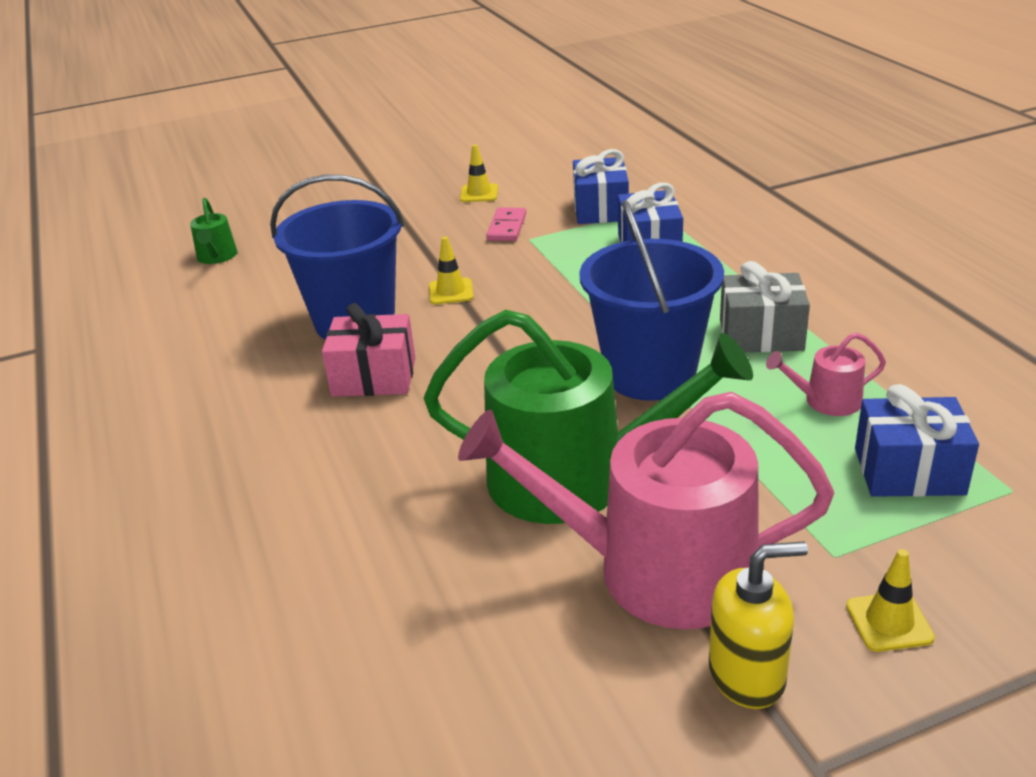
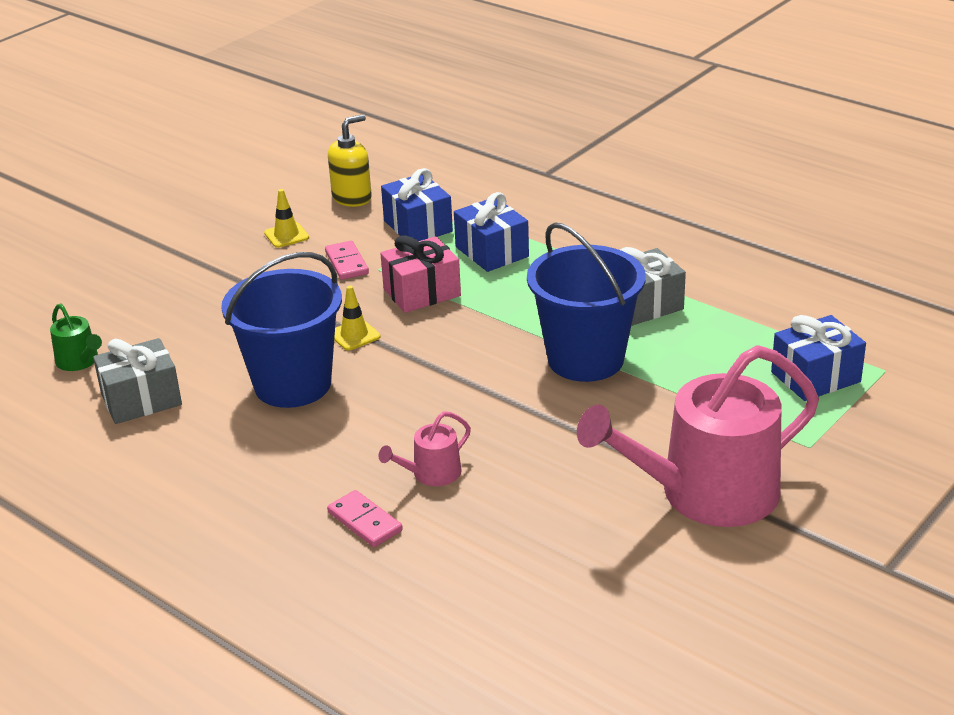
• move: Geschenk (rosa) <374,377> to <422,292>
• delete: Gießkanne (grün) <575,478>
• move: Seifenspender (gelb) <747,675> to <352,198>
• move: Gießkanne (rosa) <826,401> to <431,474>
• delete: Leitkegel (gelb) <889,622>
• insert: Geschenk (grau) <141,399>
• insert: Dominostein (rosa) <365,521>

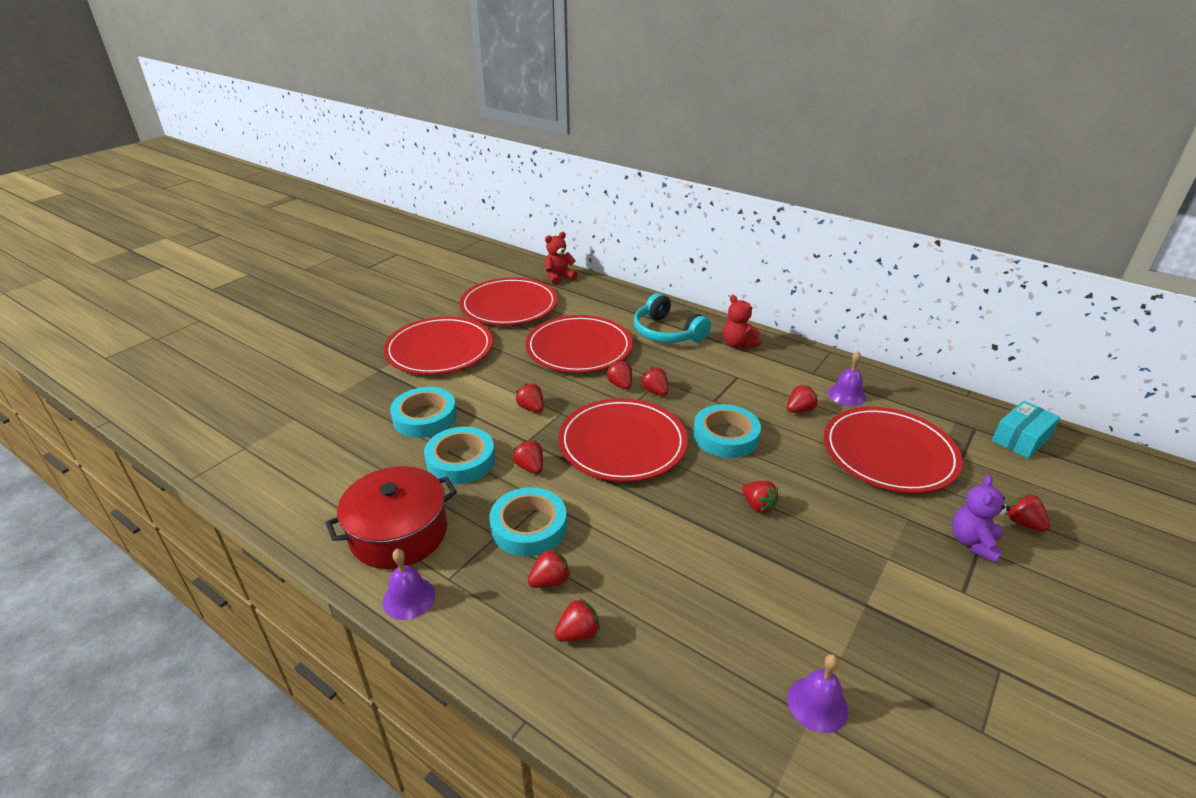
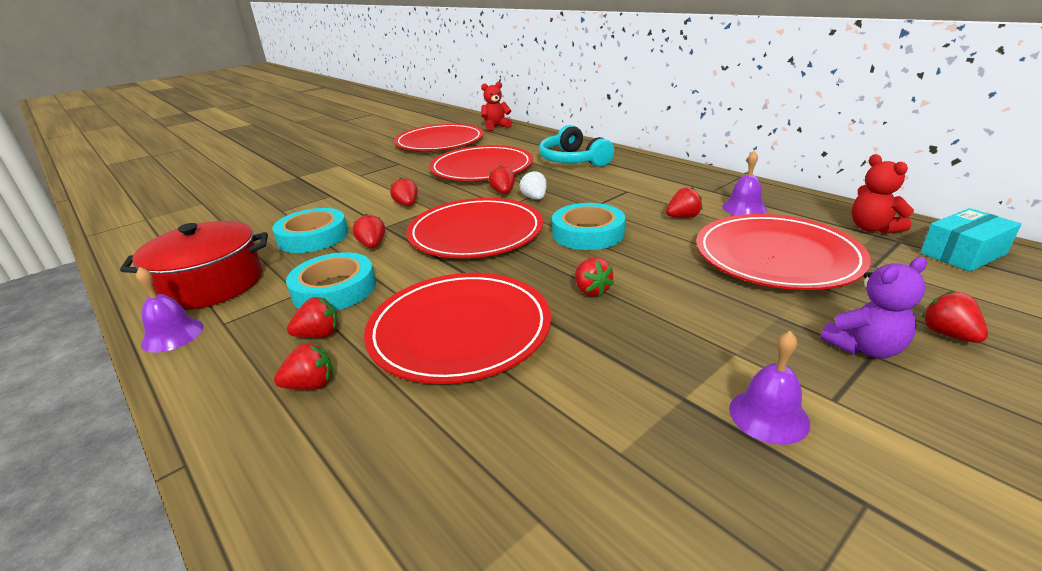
• move: Teller (rot) <439,349> to <459,330>
• delete: Klebeband (türkis) <425,417>
• recolor: Erdbeere (rot) <655,391> to Erdbeere (weiß) <534,198>
• move: Teddybär (rot) <738,344> to <872,228>
• move: Glocke (lila) <817,704> to <768,415>
• rotate: Teddybär (lila) <973,543> = <864,348> 150 degrees counterclockwise

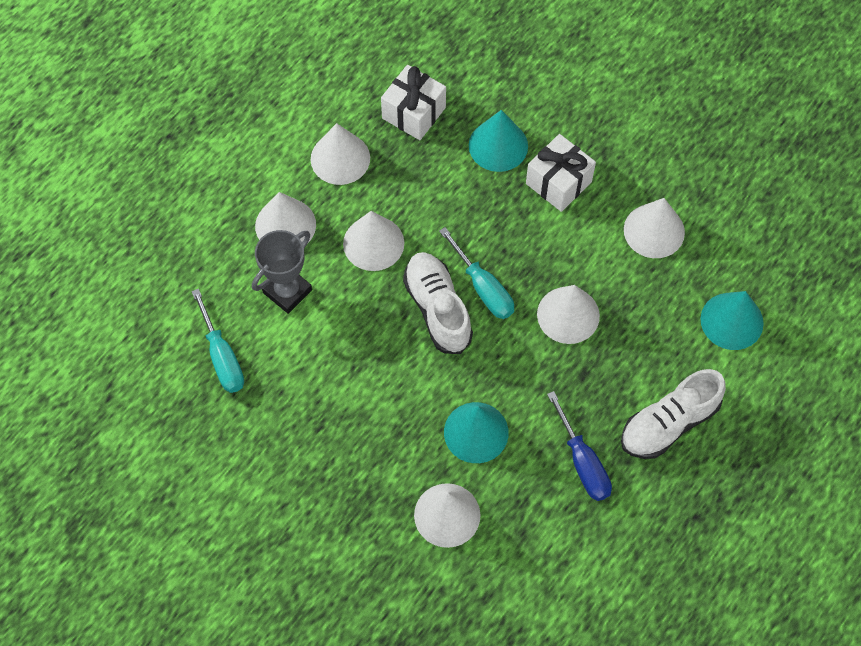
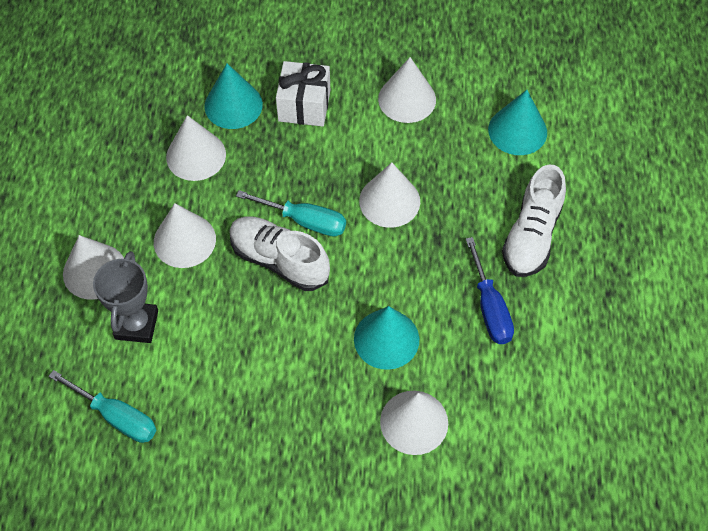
• move: Kegel (weiß) <340,158> to <196,155>
• delete: Geschenk (weiß) <414,113>
• rotate: Schraubenzieher (blau) <582,462> = <489,307> 45 degrees clockwise

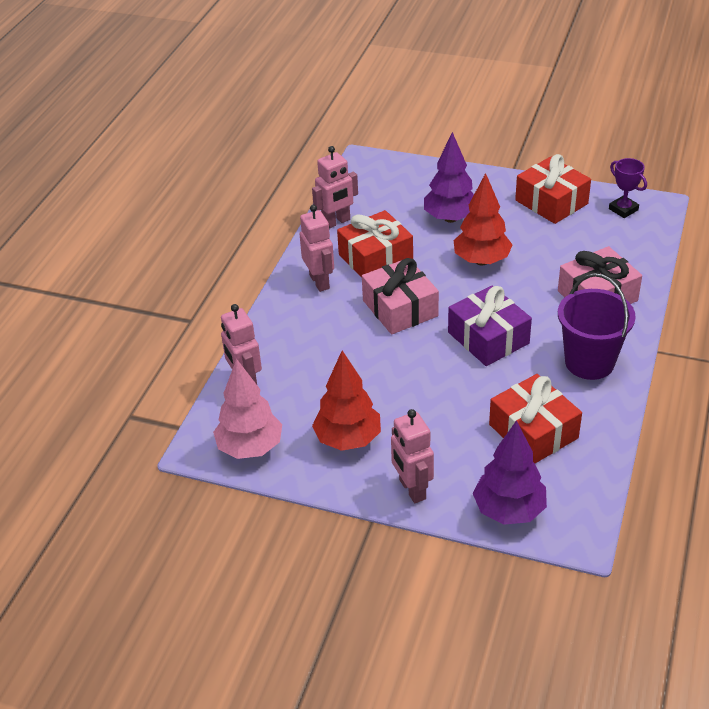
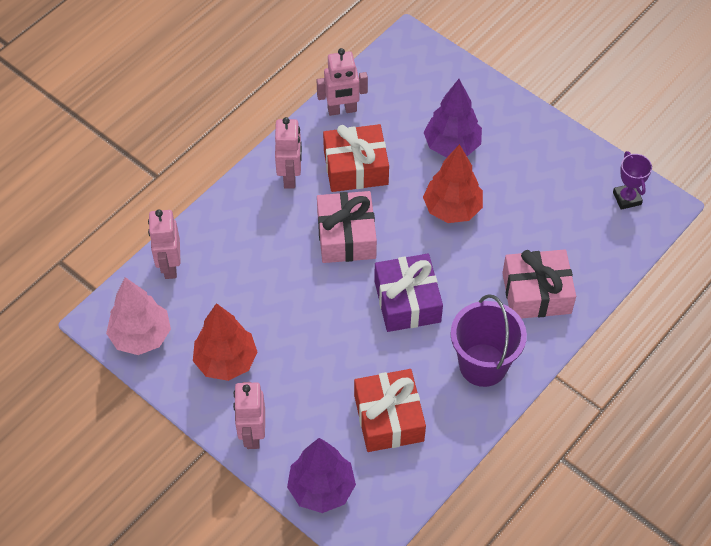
• delete: Geschenk (rot) <551,202>

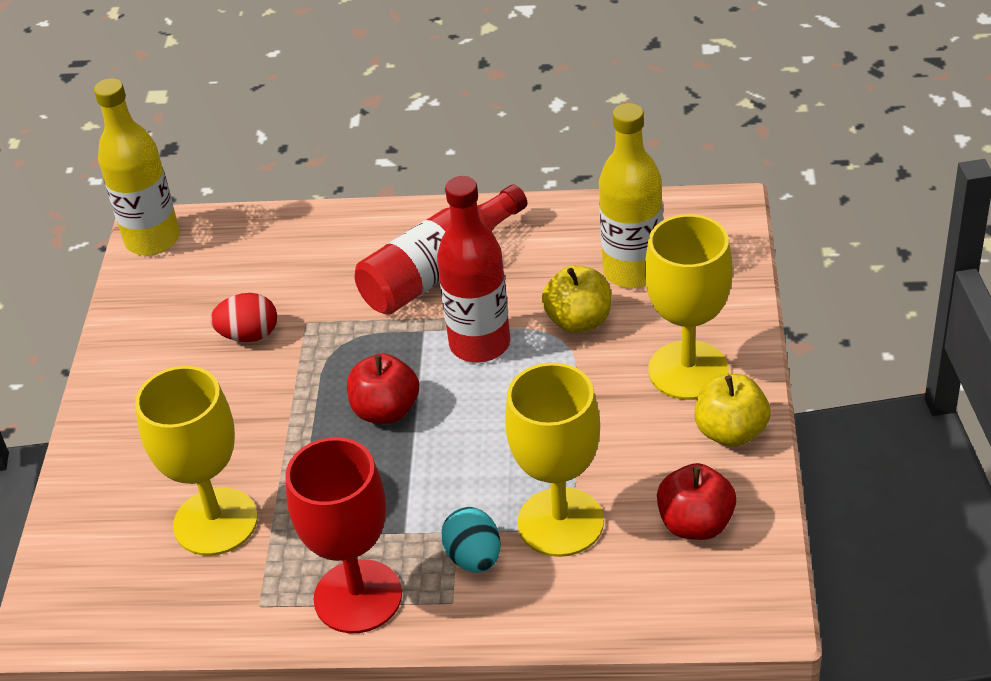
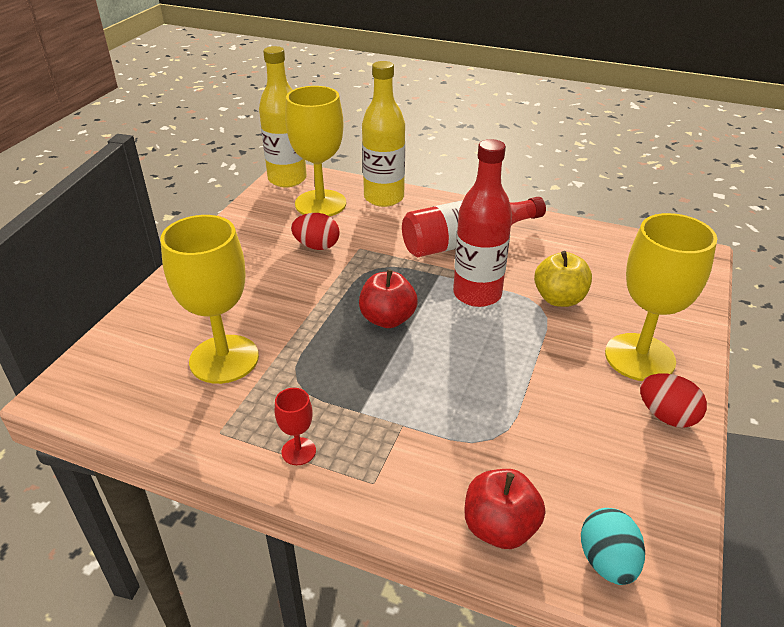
• resize: Kelch (rot) <358,596> = <298,451> x0.44
• move: Ei (türkis) <474,558> to <607,561>
• move: Kelch (gelb) <560,522> to <320,204>
• move: Flasche (gelb) <632,271> to <384,198>
• move: Apfel (rot) <695,524> to <499,528>
• replace: Apfel (gelb) <731,432> to Ei (rot) <666,416>

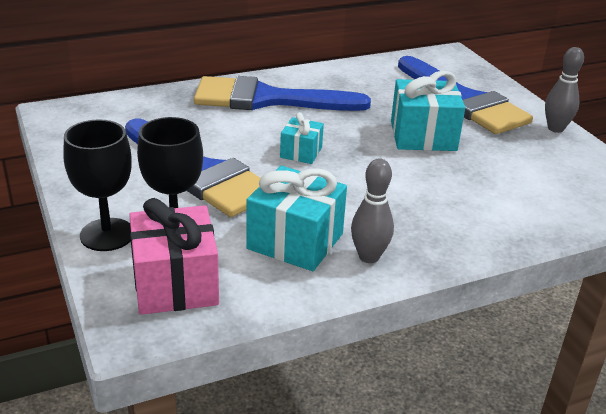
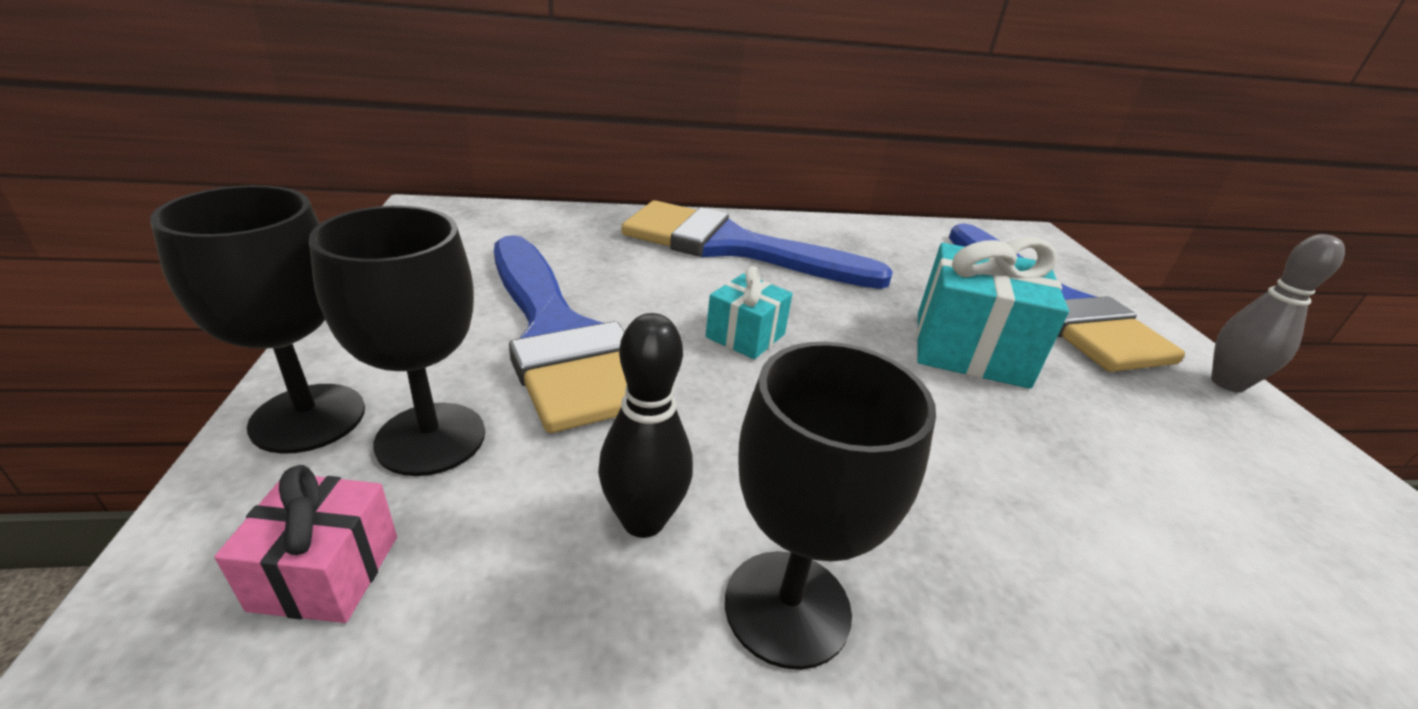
• resize: Geschenk (rosa) <175,284> = <326,572> x0.56
• replace: Geschenk (türkis) <295,241> to Bowlingkegel (schwarz) <643,520>
• replace: Bowlingkegel (grau) <369,257> to Kelch (schwarz) <787,607>

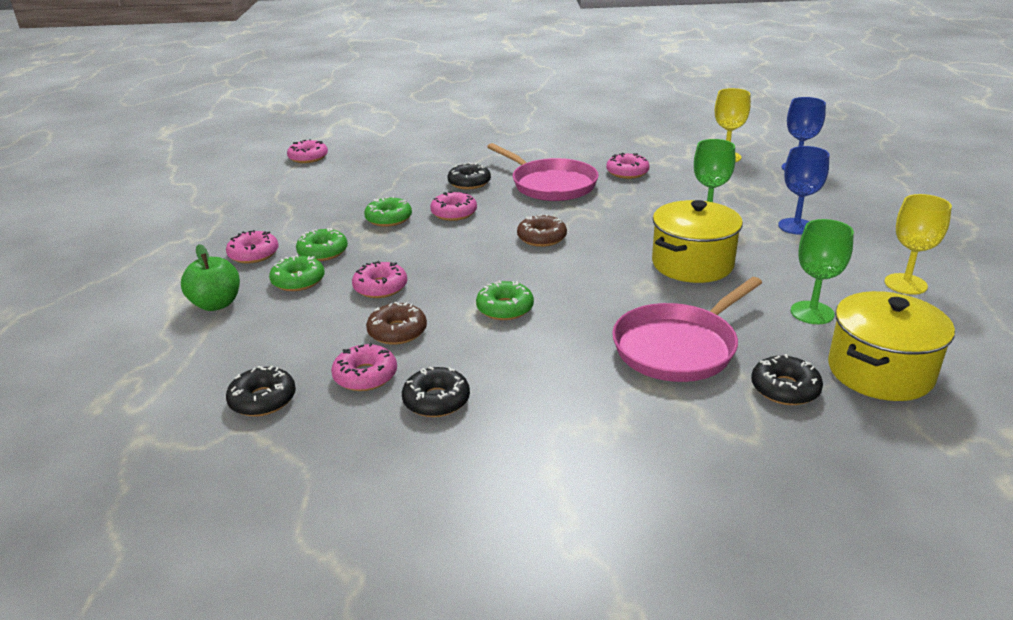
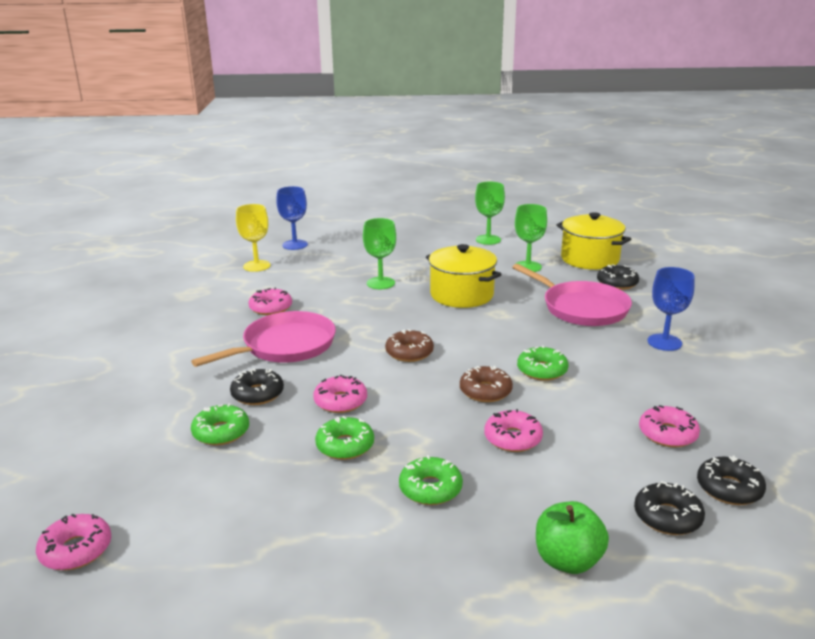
• delete: Donut (rosa) <253,254>
• move: Donut (grün) <298,281> to <221,432>
• move: Donut (braun) <397,331> to <485,391>
• move: Donut (schwarz) <436,400> to <667,517>
• move: Kelch (blau) <796,226> to <664,342>
• recolor: Kelch (gelb) <905,284> to Kelch (grün) <488,240>

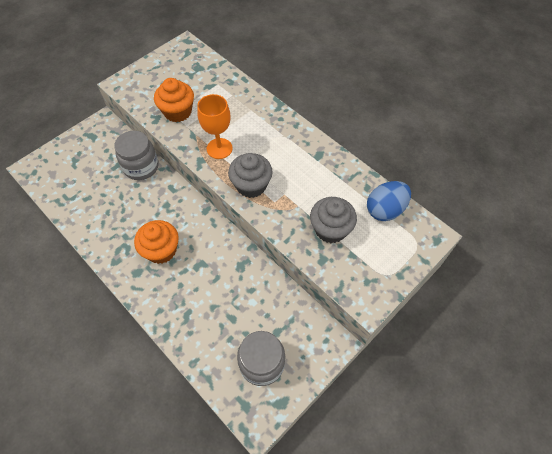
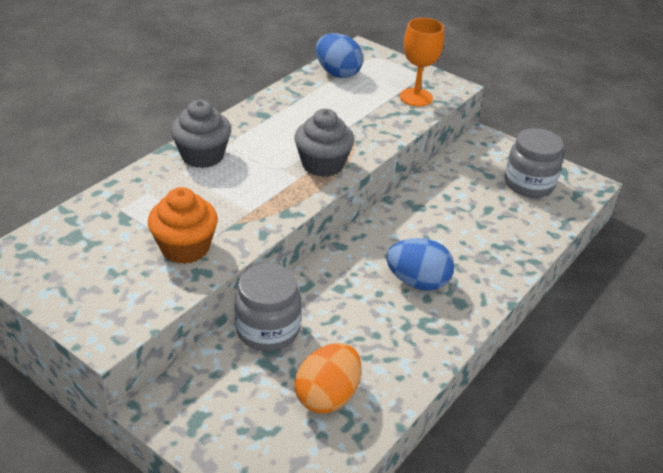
• replace: Muffin (orange) <161,250> to Ei (blau) <417,282>
• move: Kelch (orange) <219,148> to <416,97>
• move: Muffin (grau) <330,229> to <202,156>
• insert: Ei (orange) <327,396>

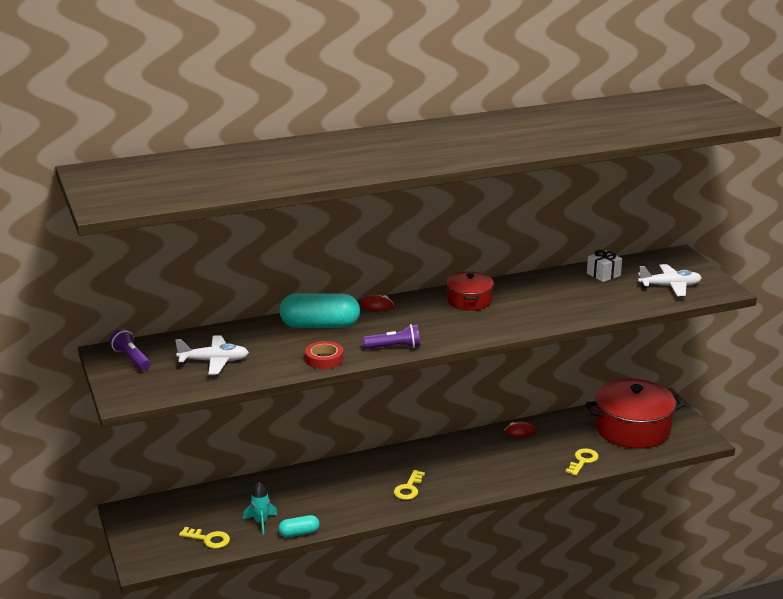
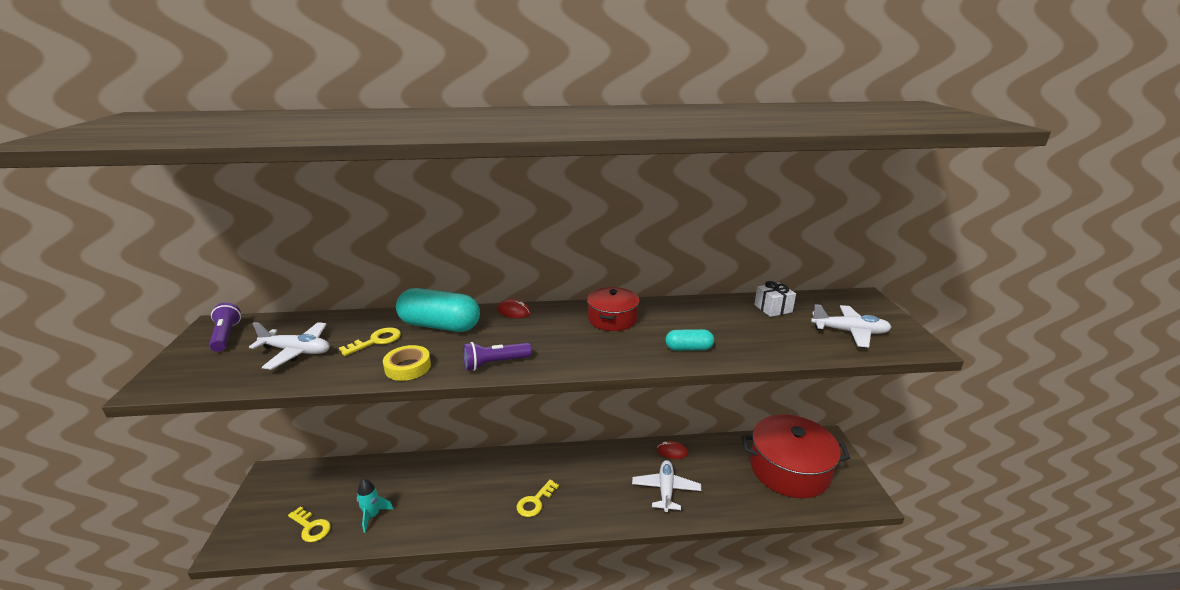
• move: Kapsel (türkis) <299,533> to <688,348>
• recolor: Klebeband (rot) <324,359> to Klebeband (gelb) <408,367>
• rotate: Taschenlampe (lila) <394,347> = <495,363> 150 degrees clockwise
• move: Schlüssel (gelb) <583,461> to <376,341>
• insert: Flugzeug (weiß) <666,490>

